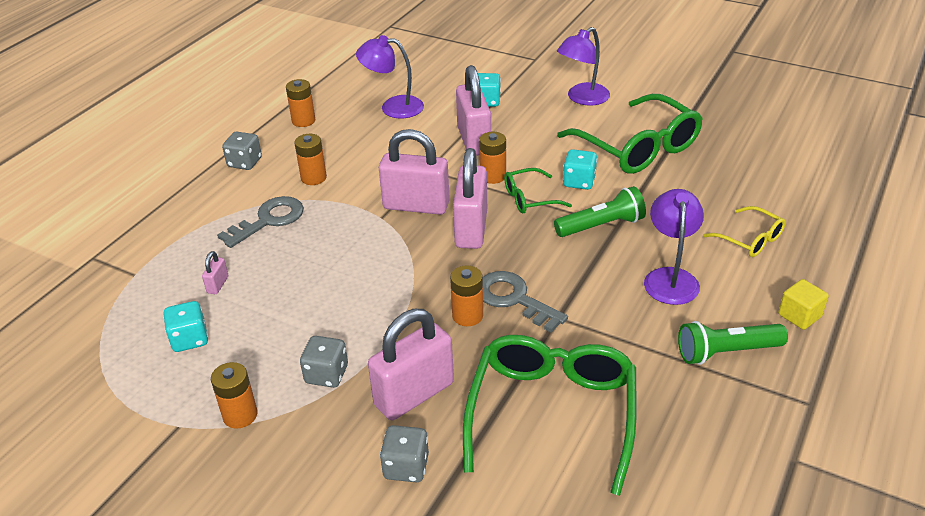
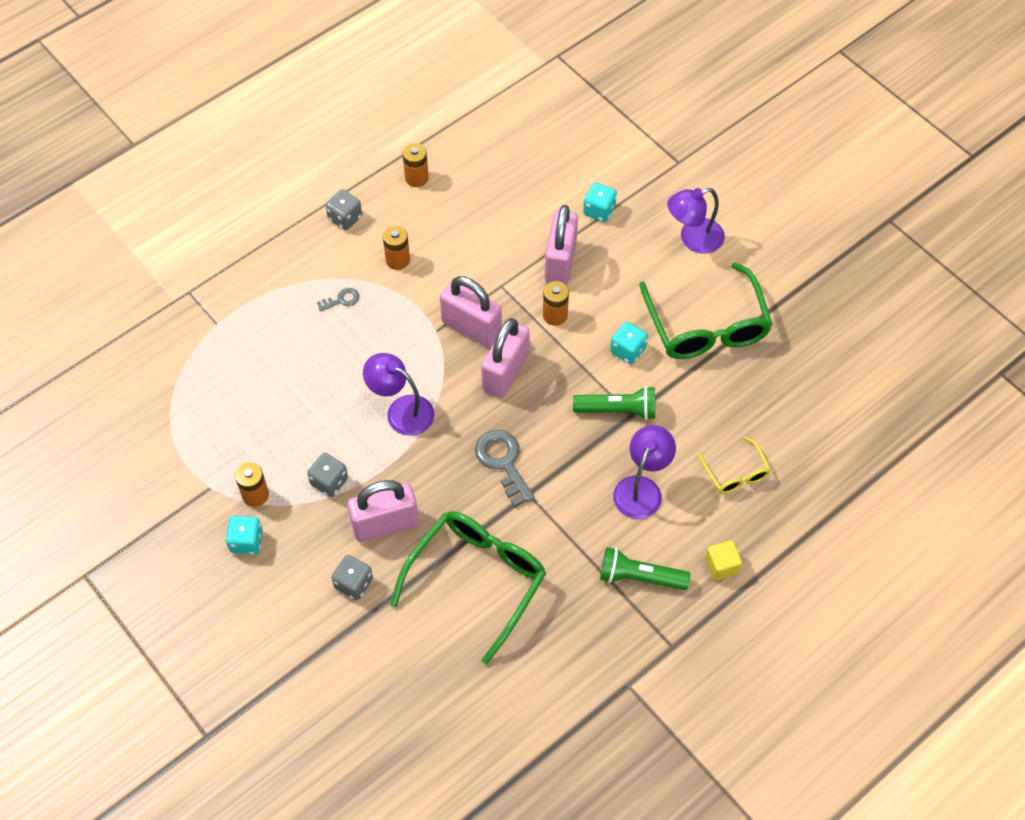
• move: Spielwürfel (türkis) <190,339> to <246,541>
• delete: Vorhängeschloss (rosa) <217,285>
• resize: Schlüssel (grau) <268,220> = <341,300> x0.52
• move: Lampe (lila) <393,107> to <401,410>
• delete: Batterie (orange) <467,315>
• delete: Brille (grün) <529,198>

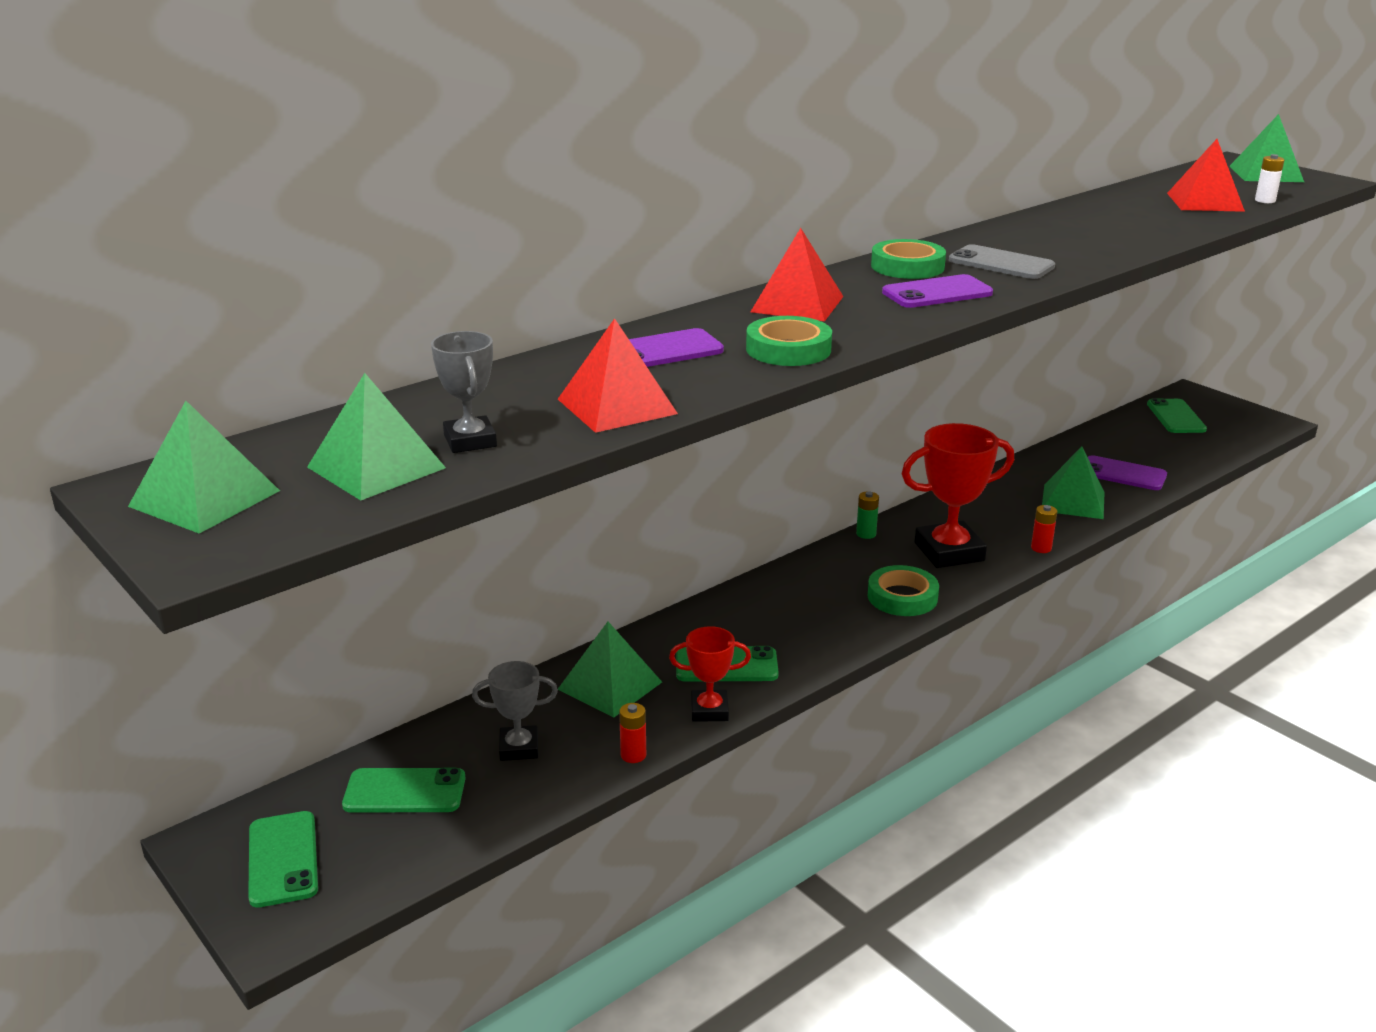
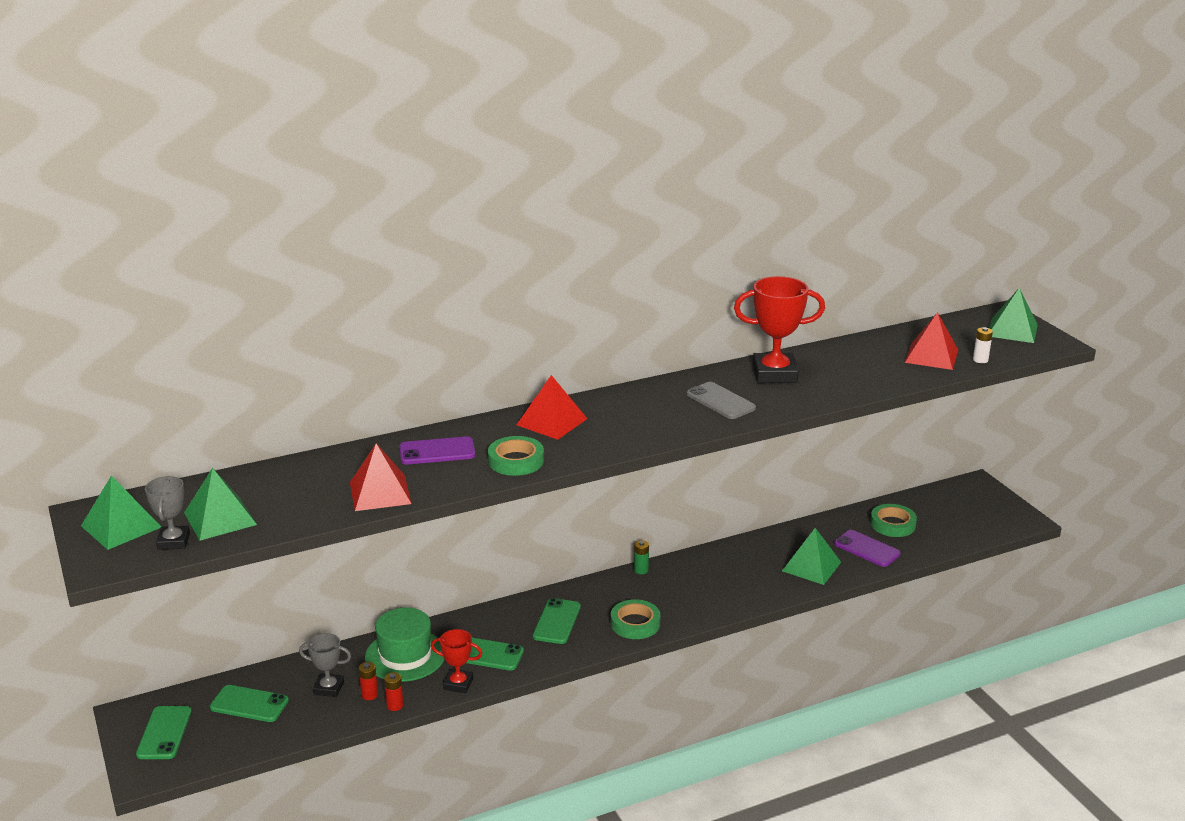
• move: Pokal (grau) <470,441> to <173,541>
• replace: Pyramide (grün) <609,685> to Hut (grün) <405,655>
• move: Klebeband (grün) <907,266> to <892,524>
• delete: Handy (lila) <937,293>
• move: Pokal (rot) <949,552> to <774,374>
• move: Batterie (rot) <1041,548> to <369,695>
• move: Handy (grün) <1176,417> to <557,621>

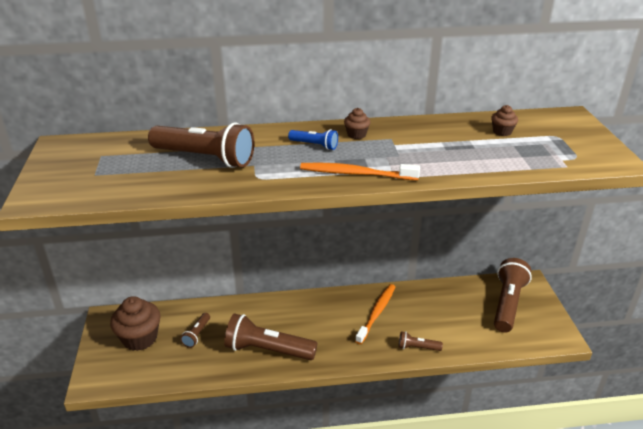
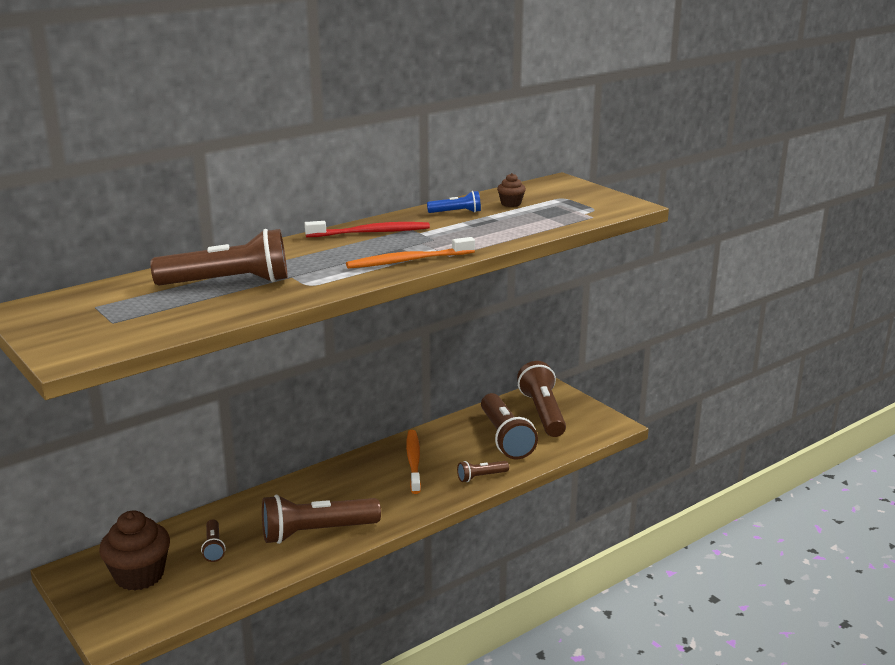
• move: Taschenlampe (blau) <314,145> to <456,212>
• replace: Muffin (braun) <356,135> to Zahnbürste (rot) <371,232>
• insert: Taschenlampe (braun) <505,438>

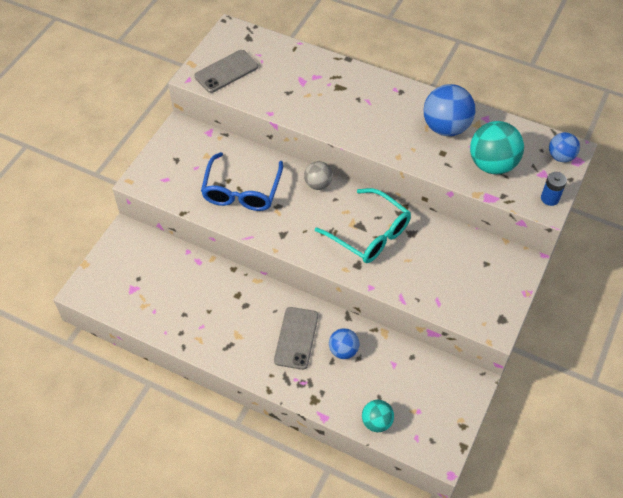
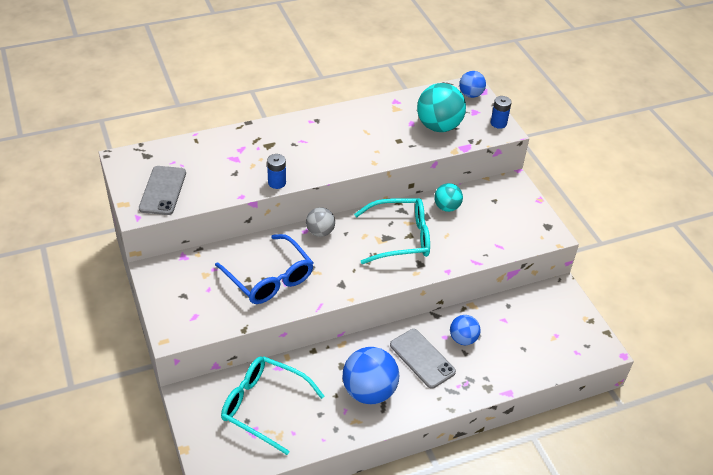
• move: Ball (türkis) <376,422> to <447,207>
• move: Ball (blau) <446,127> to <369,391>
• insert: Brille (türkis) <264,406>
• insert: Batterie (blau) <277,183>

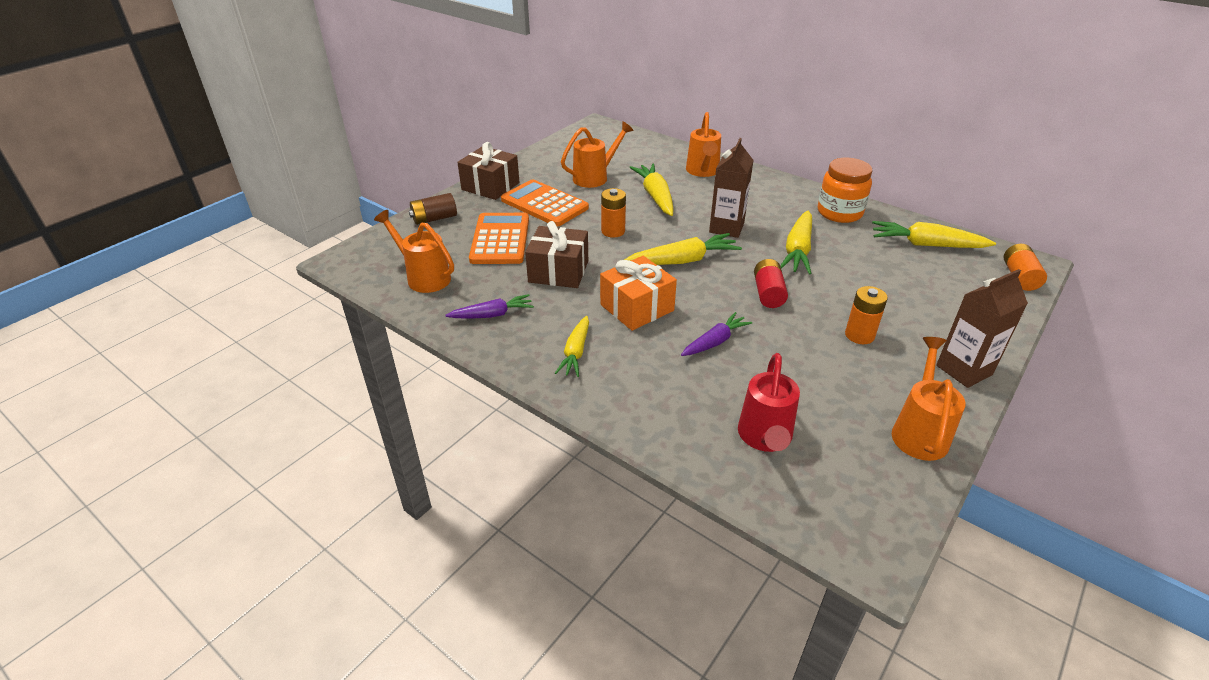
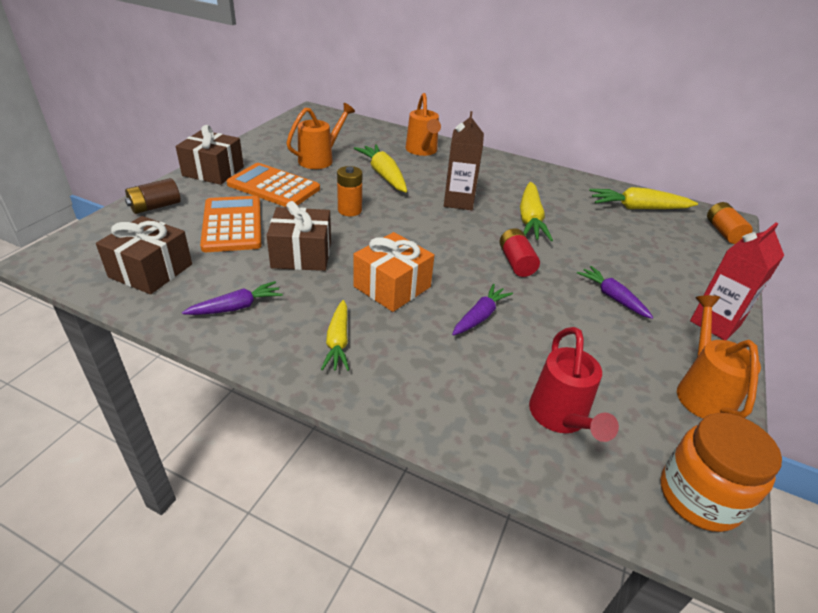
• replace: Gießkanne (orange) <424,277> to Geschenk (braun) <151,270>
• delete: Karotte (gelb) <683,260>
• move: Einmachglas (orange) <839,213> to <699,496>
• replace: Batterie (orange) <859,335> to Karotte (lila) <612,297>
• recolor: Getränkekarton (braun) <964,370> to Getränkekarton (rot) <715,323>

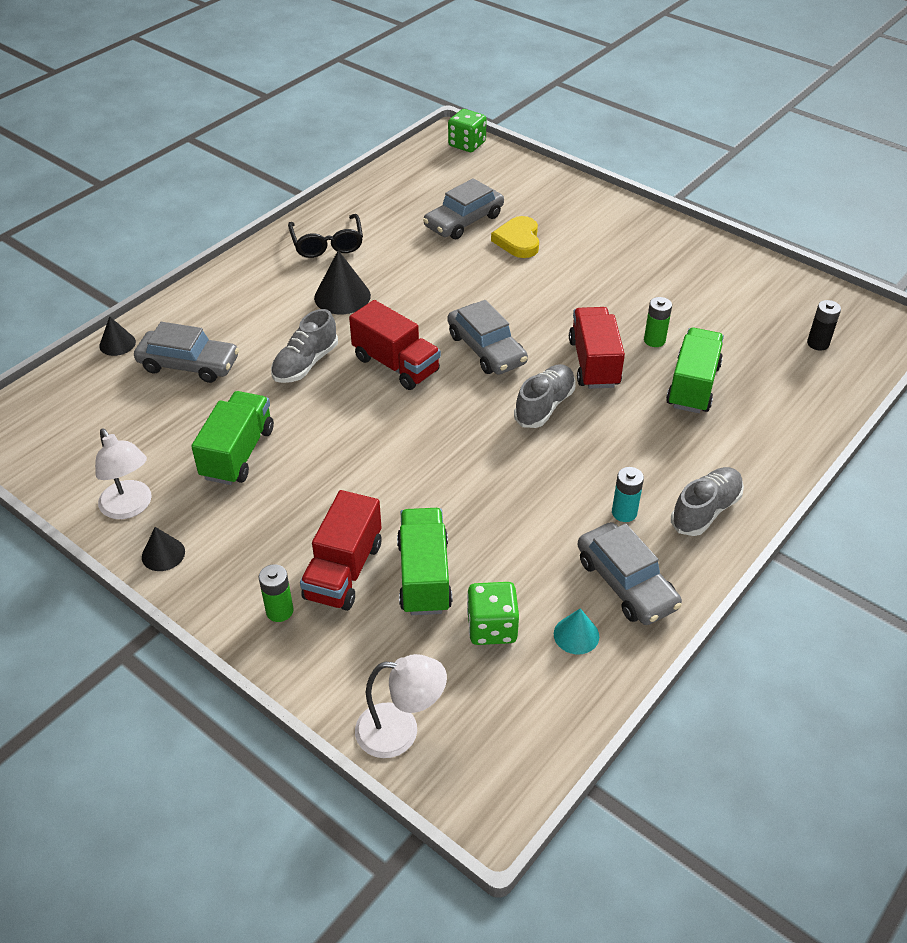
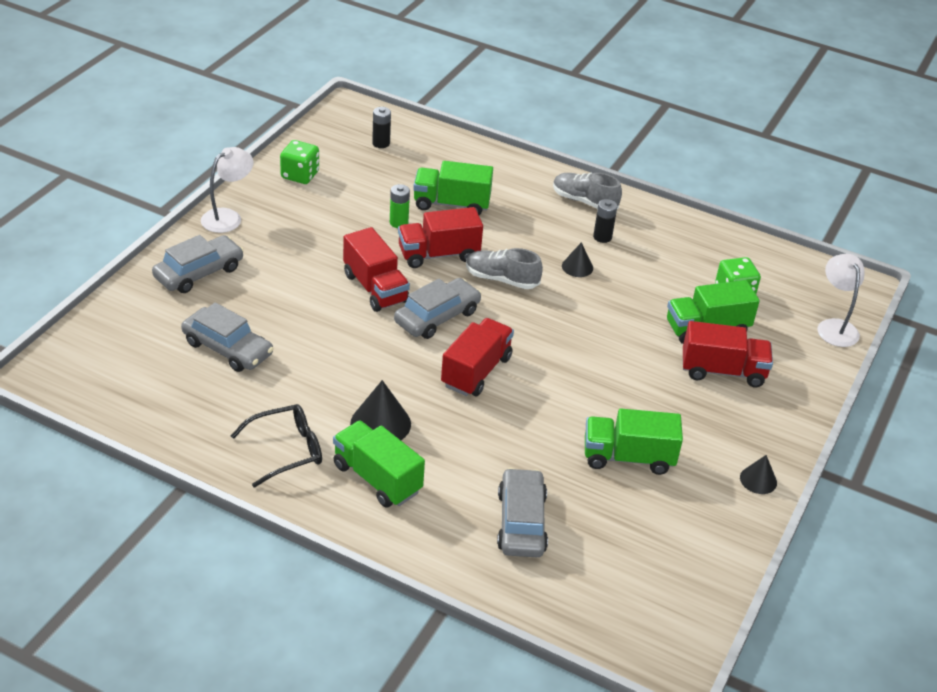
• move: Lampe (weiß) <130,507> to <228,217>
• move: Kegel (schwarz) <117,344> to <577,267>
• delete: Batterie (grün) <279,611>
• delete: Schuh (grau) <305,364>
• move: Spielwürfel (grün) <467,144> to <300,175>
• delete: Herz (gelb) <518,240>
• delete: Kegel (türkis) <576,635>
• move: Auto (grau) <626,583> to <199,273>
• recolor: Batterie (türkis) <624,513> to Batterie (schwarz) <602,237>
• insert: Lastwagen (grün) <377,478>
• insert: Lastwagen (rot) <375,288>

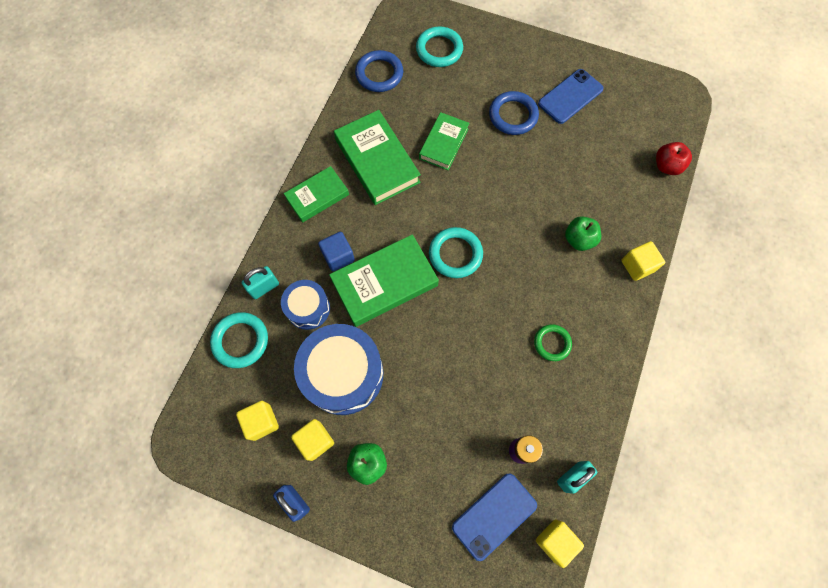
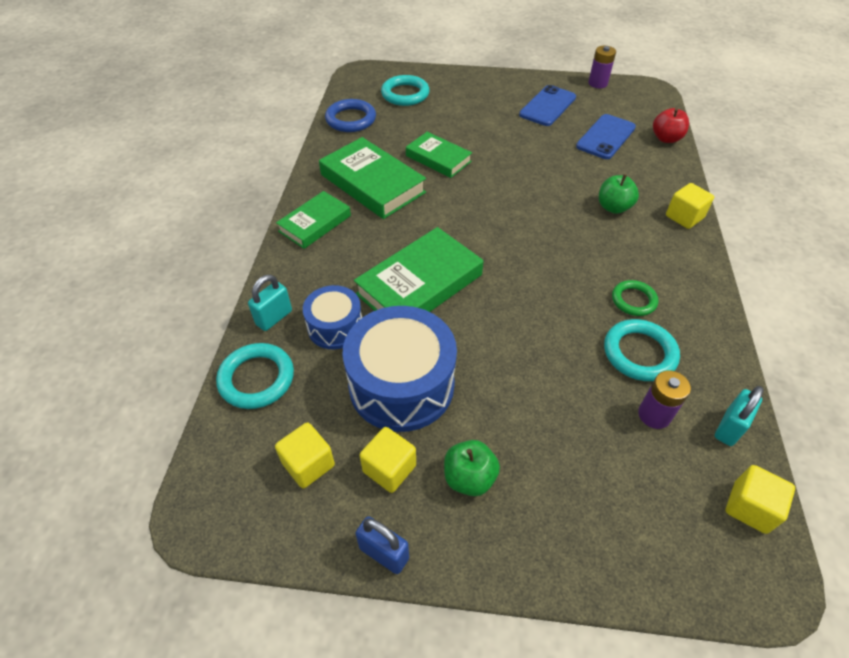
• delete: Kubus (blau) <338,256>
• rotate: Buch (grün) <443,143> = <438,159> 60 degrees counterclockwise
• move: Ring (türkis) <455,254> to <639,353>
• move: Handy (blau) <494,516> to <605,137>
• delete: Ring (blau) <513,115>
• insert: Batterie (lila) <597,83>

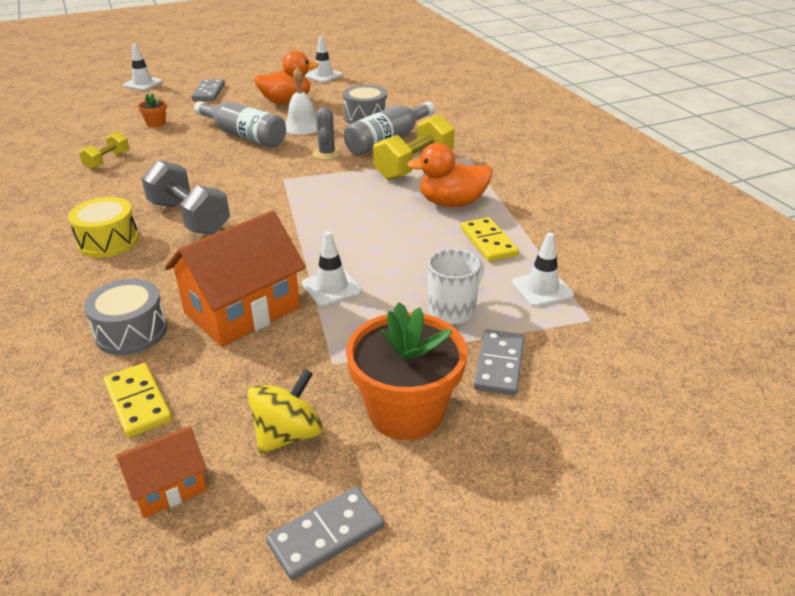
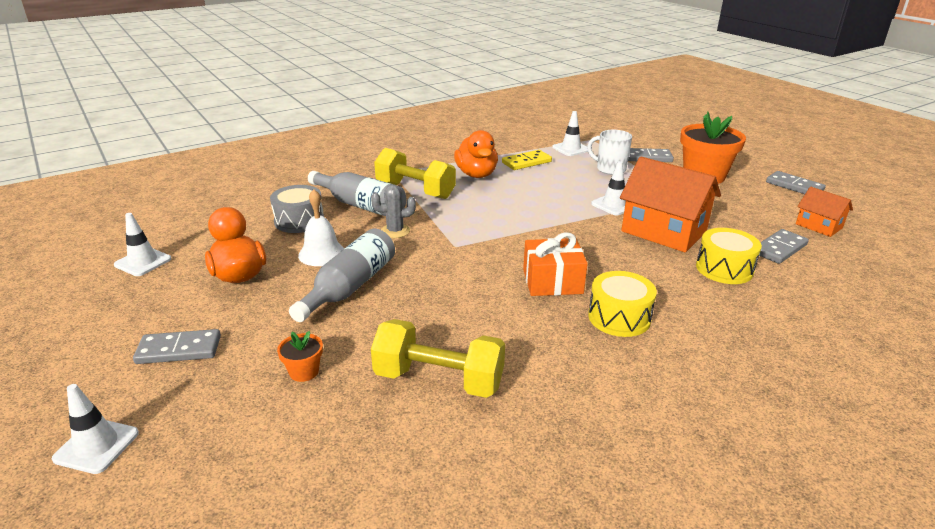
• resize: Hantel (gelb) <107,161> = <439,380> x1.80
• recolor: Trommel (grau) <131,332> to Trommel (gelb) <724,269>
• recolor: Dominostein (gelb) <138,402> to Dominostein (grau) <779,249>
• replace: Hantel (grau) <189,218> to Geschenk (orange) <552,281>
• delete: Kreisel (gelb) <288,434>

